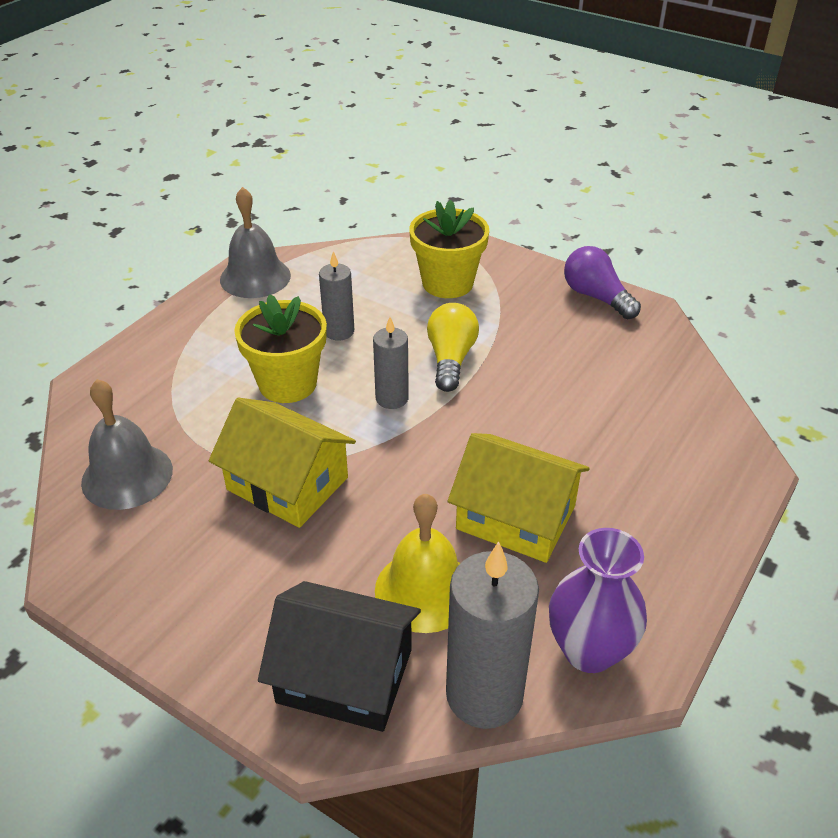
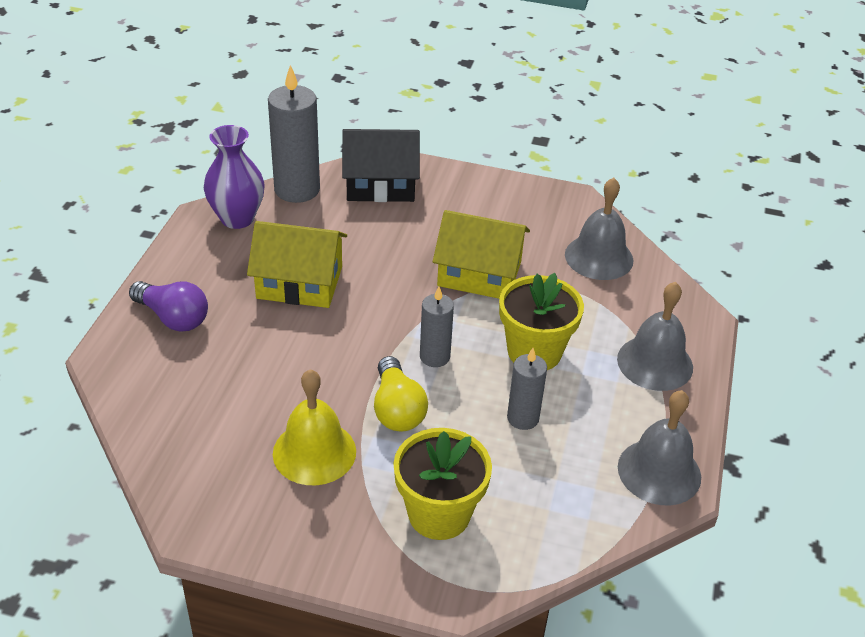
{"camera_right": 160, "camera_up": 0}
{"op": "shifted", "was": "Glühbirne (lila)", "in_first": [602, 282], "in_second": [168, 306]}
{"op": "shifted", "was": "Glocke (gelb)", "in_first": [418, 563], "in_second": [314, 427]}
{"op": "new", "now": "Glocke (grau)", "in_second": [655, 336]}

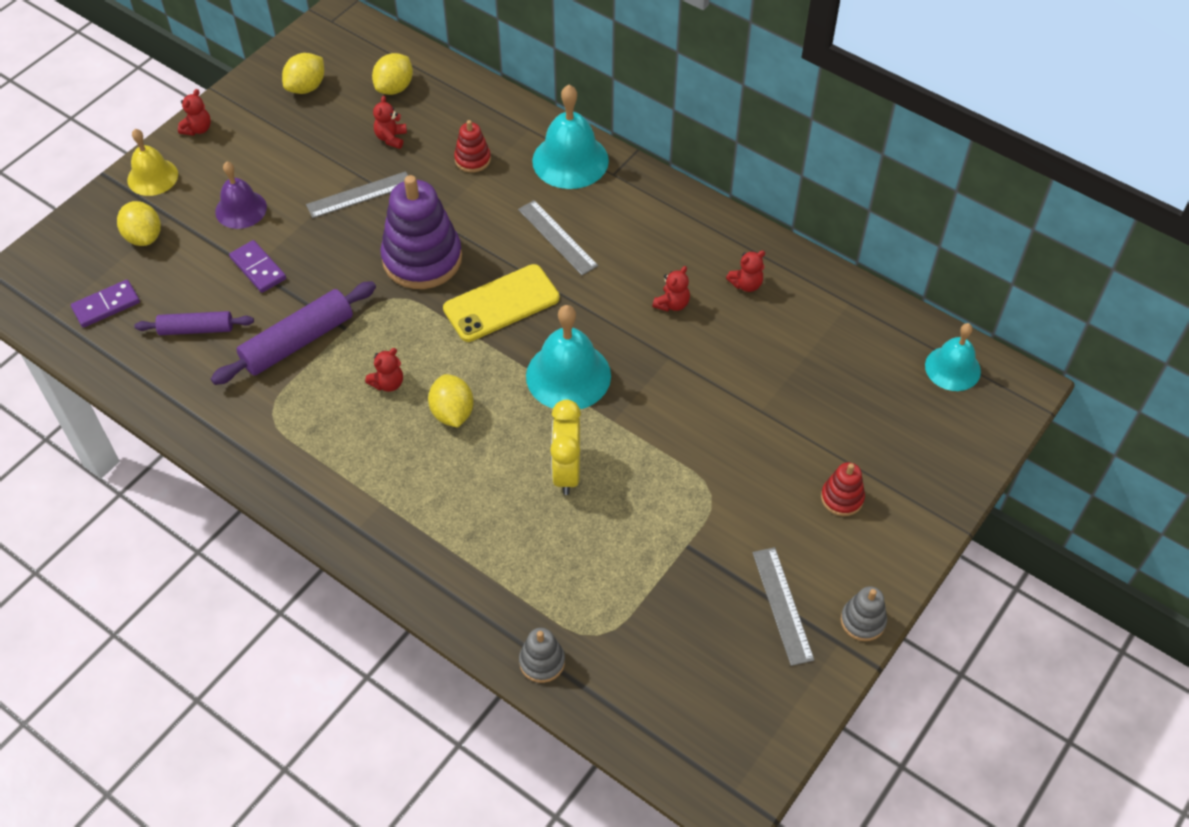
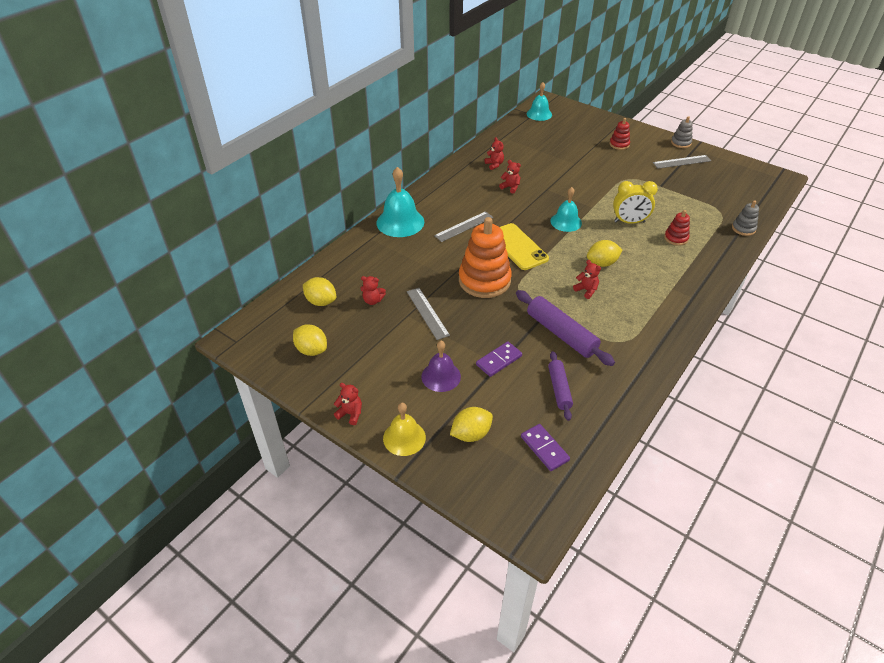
{"camera_right": -90, "camera_up": -10}
{"op": "shifted", "was": "Stapelspielzeug (rot)", "in_first": [472, 146], "in_second": [677, 228]}
{"op": "repainted", "was": "Stapelspielzeug (lila)", "now": "Stapelspielzeug (orange)", "in_first": [421, 232], "in_second": [485, 257]}
{"op": "scaled", "was": "Glocke (türkis)", "in_first": [568, 357], "in_second": [566, 209], "ratio": 0.65}

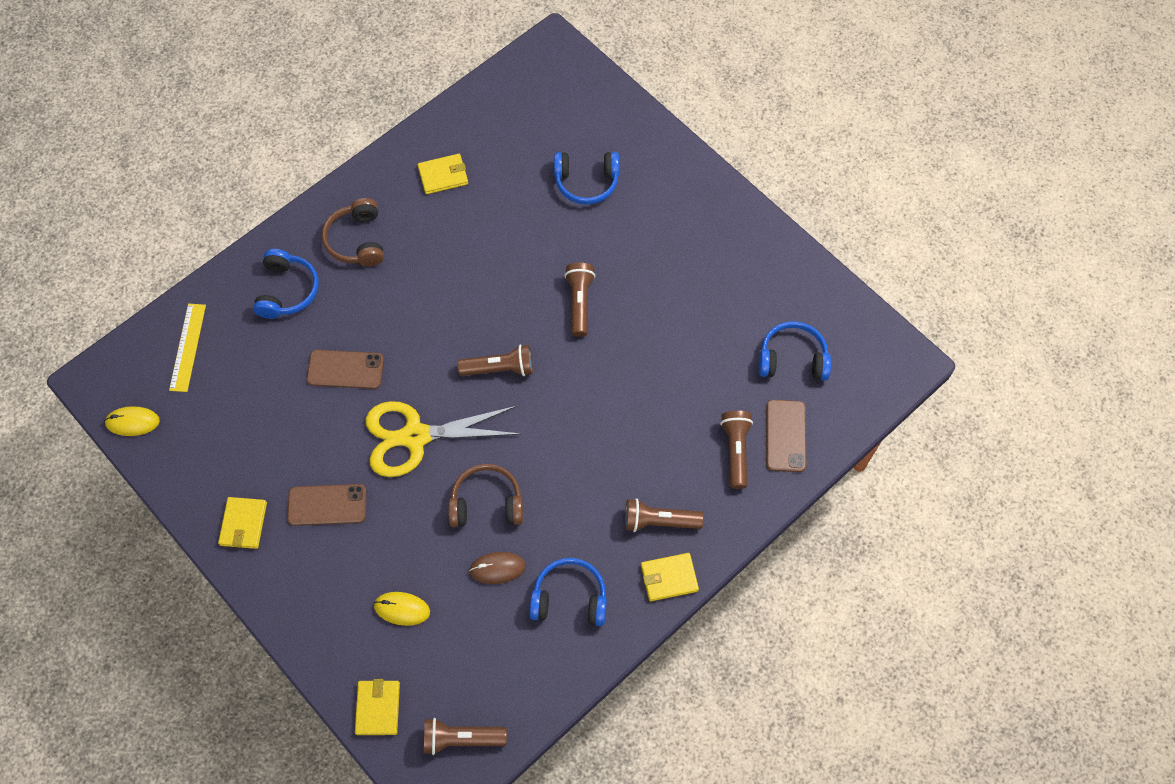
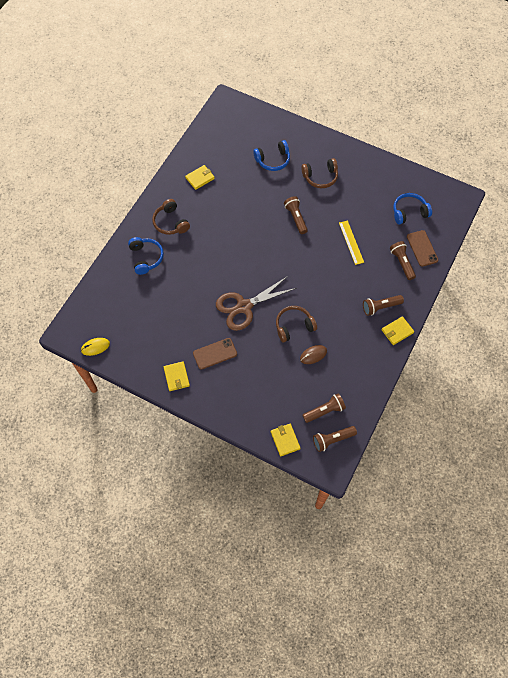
{"camera_right": -20, "camera_up": 0}
{"op": "shifted", "was": "Lineal (gelb)", "in_first": [187, 348], "in_second": [351, 243]}
{"op": "shifted", "was": "Taschenlampe (braun)", "in_first": [495, 360], "in_second": [324, 408]}
{"op": "gone", "was": "Handy (braun)", "in_first": [345, 369]}
{"op": "repainted", "was": "Schere (gelb)", "now": "Schere (braun)", "in_first": [443, 439], "in_second": [256, 303]}
{"op": "gone", "was": "Kopfhörer (blau)", "in_first": [568, 592]}
{"op": "gone", "was": "Computermaus (gelb)", "in_first": [402, 609]}
{"op": "new", "now": "Kopfhörer (braun)", "in_second": [320, 173]}

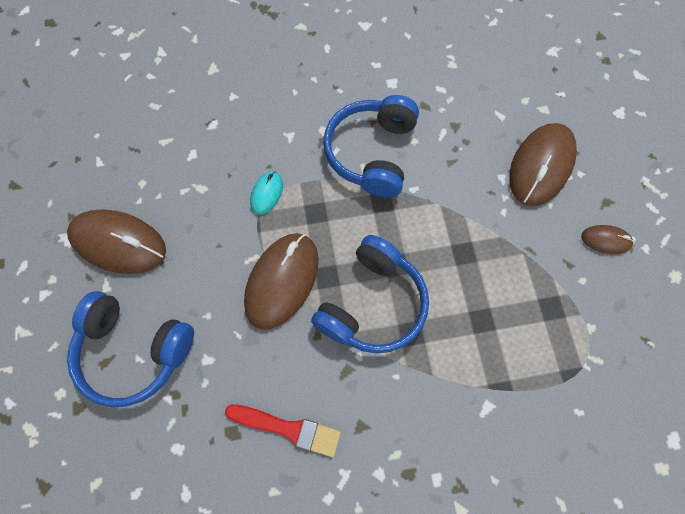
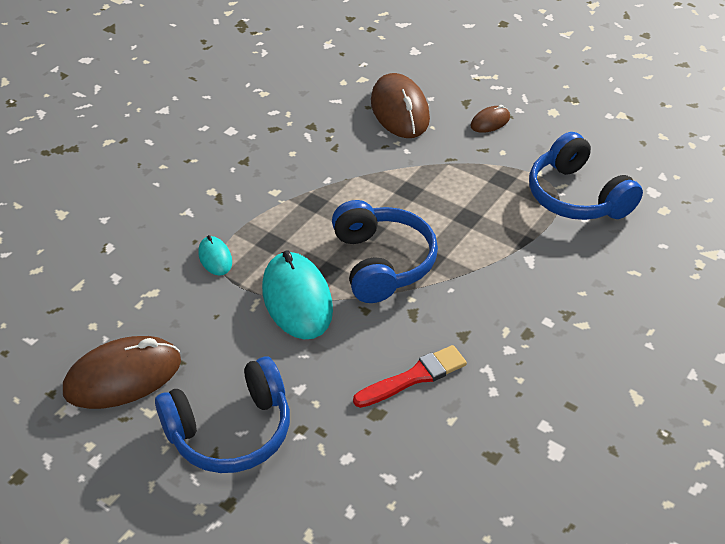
{"camera_right": -45, "camera_up": -25}
{"op": "shifted", "was": "Kopfhörer (blau)", "in_first": [371, 146], "in_second": [586, 176]}
{"op": "repainted", "was": "Computermaus (braun)", "now": "Computermaus (türkis)", "in_first": [281, 281], "in_second": [297, 295]}

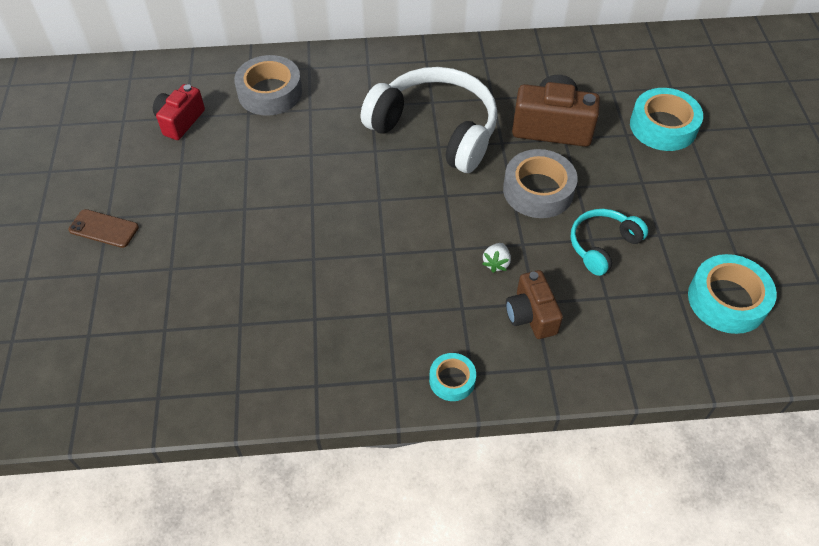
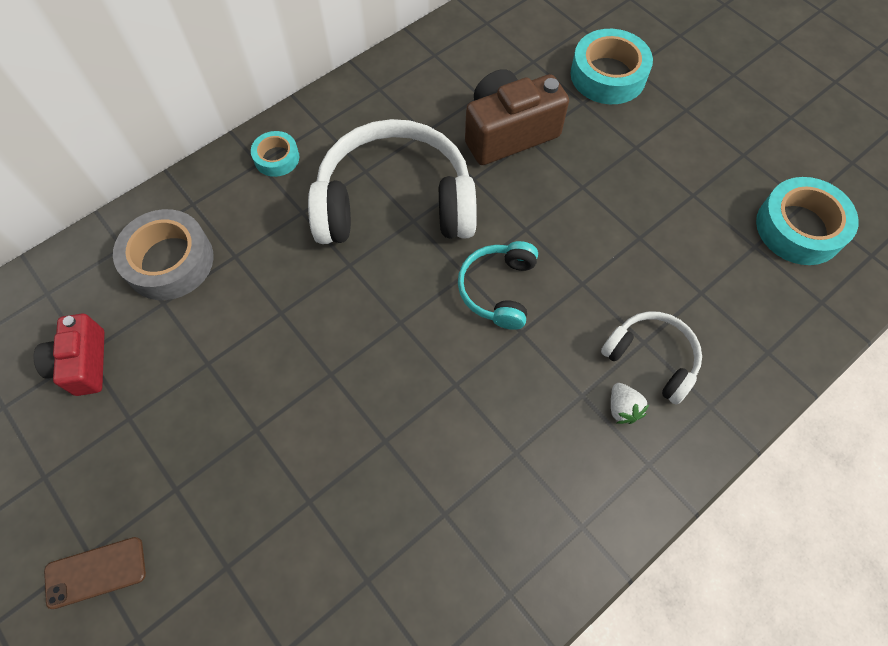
{"camera_right": -35, "camera_up": 10}
{"op": "gone", "was": "Klebeband (grau)", "in_first": [540, 183]}
{"op": "shifted", "was": "Kopfhörer (türkis)", "in_first": [609, 242], "in_second": [498, 285]}
{"op": "shifted", "was": "Erdbeere (weiß)", "in_first": [496, 258], "in_second": [630, 403]}
{"op": "swapped", "was": "Kamera (braun)", "now": "Kopfhörer (weiß)", "in_first": [534, 304], "in_second": [651, 358]}
{"op": "shifted", "was": "Klebeband (türkis)", "in_first": [452, 377], "in_second": [275, 154]}

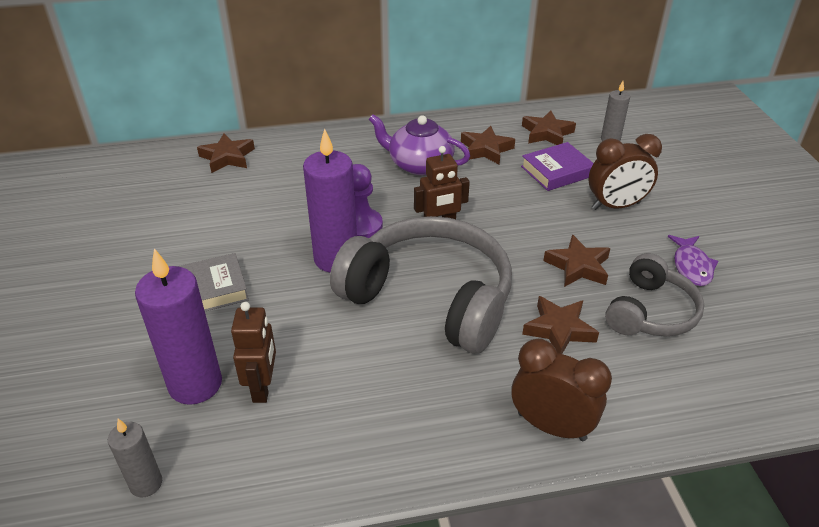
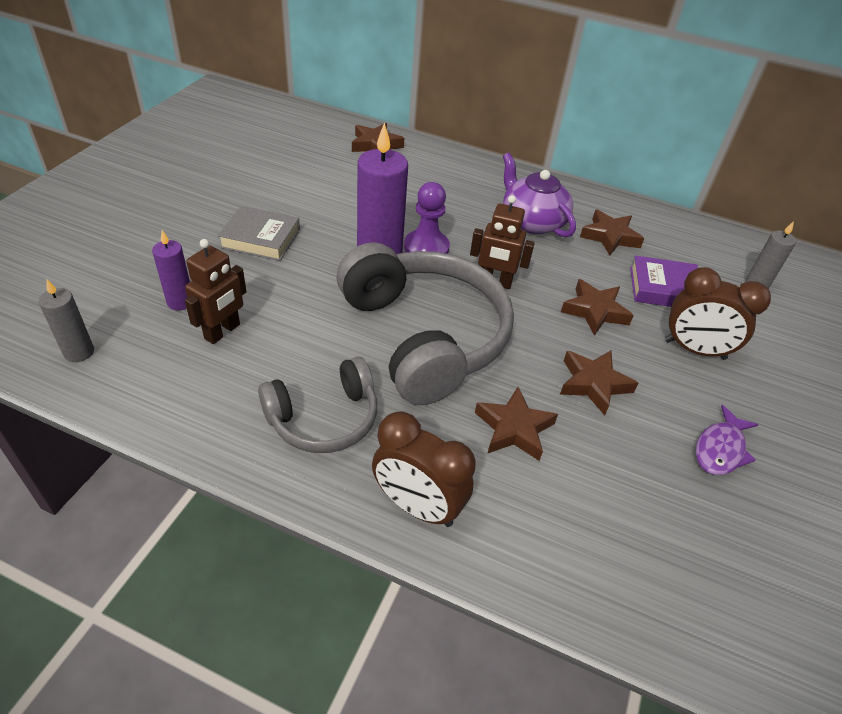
{"camera_right": 30, "camera_up": 5}
{"op": "shifted", "was": "Stern (braun)", "in_first": [549, 128], "in_second": [597, 307]}
{"op": "scaled", "was": "Kerze (lila)", "in_first": [178, 326], "in_second": [171, 270], "ratio": 0.54}
{"op": "shifted", "was": "Kopfhörer (grau)", "in_first": [654, 295], "in_second": [317, 404]}
{"op": "rotated", "was": "Wecker (braun)", "in_first": [562, 390], "in_second": [424, 469], "clockwise": 150}

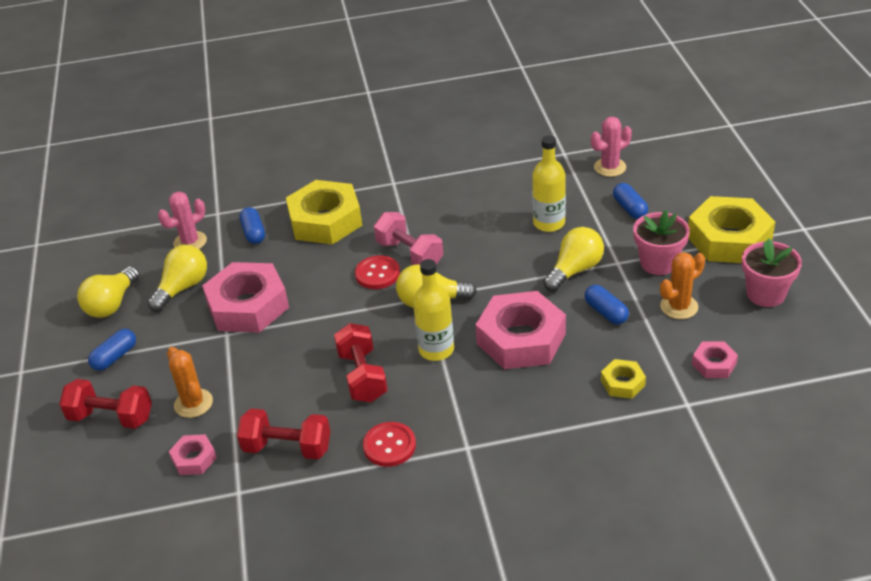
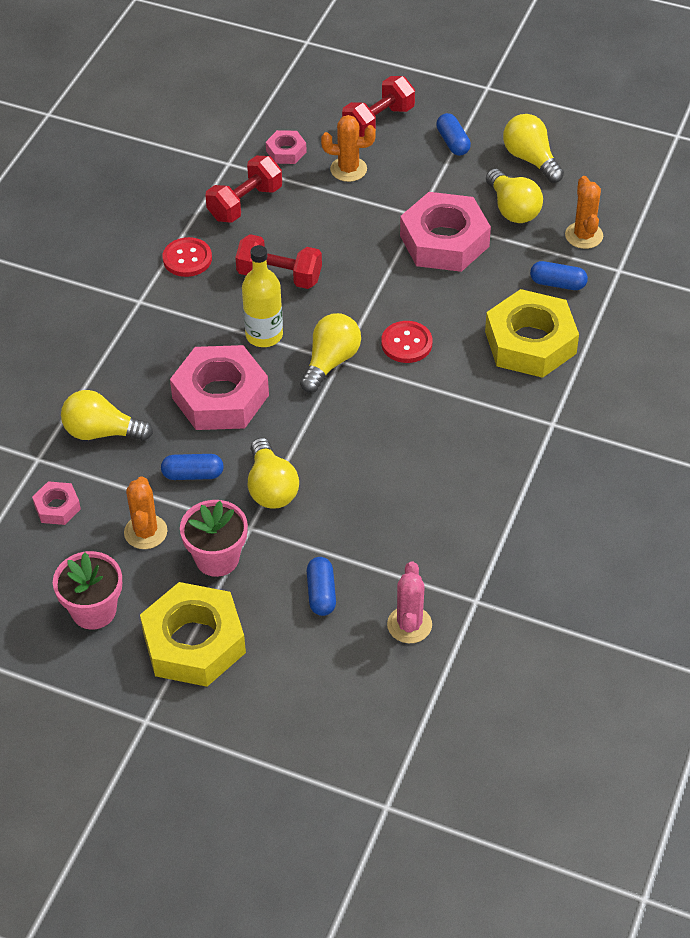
{"camera_right": 120, "camera_up": 10}
{"op": "gone", "was": "Flasche (gelb)", "in_first": [549, 183]}
{"op": "rotated", "was": "Kapsel (blau)", "in_first": [630, 201], "in_second": [321, 586], "clockwise": 75}
{"op": "repainted", "was": "Kaktus (rosa)", "now": "Kaktus (orange)", "in_first": [182, 220], "in_second": [584, 212]}
{"op": "gone", "was": "Hantel (rosa)", "in_first": [408, 238]}
{"op": "swapped", "was": "Sechskantmutter (gelb)", "now": "Glühbirne (gelb)", "in_first": [623, 379], "in_second": [107, 415]}

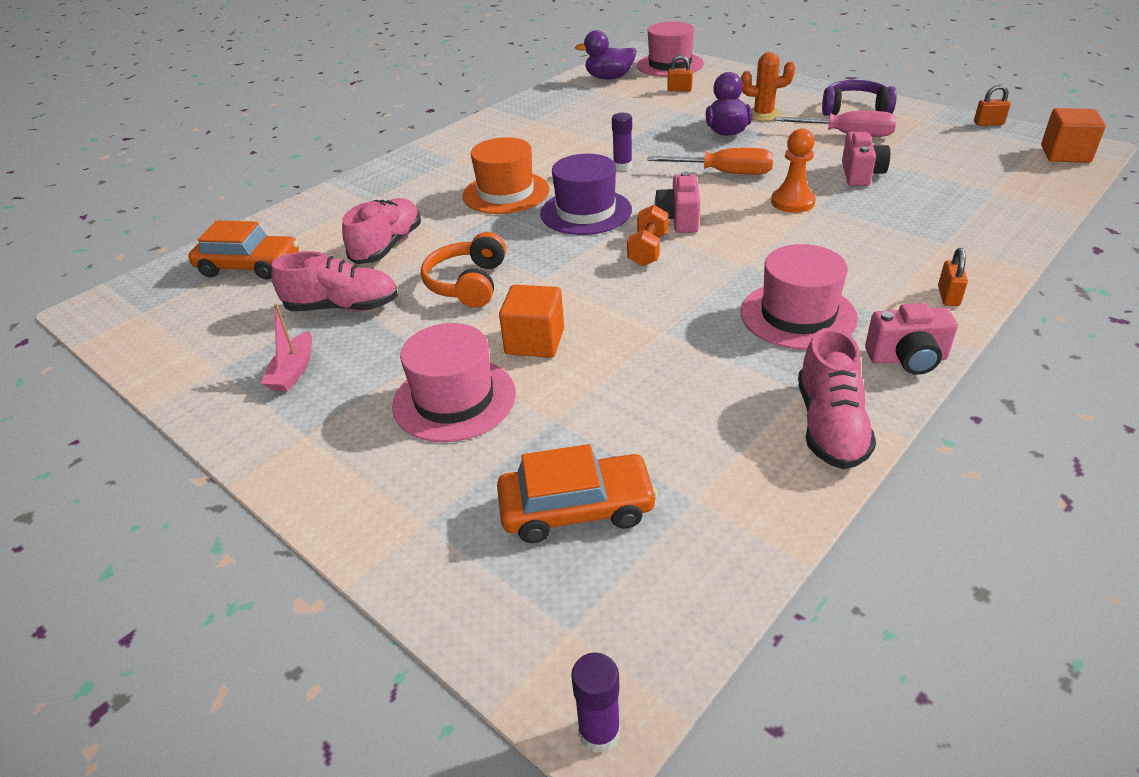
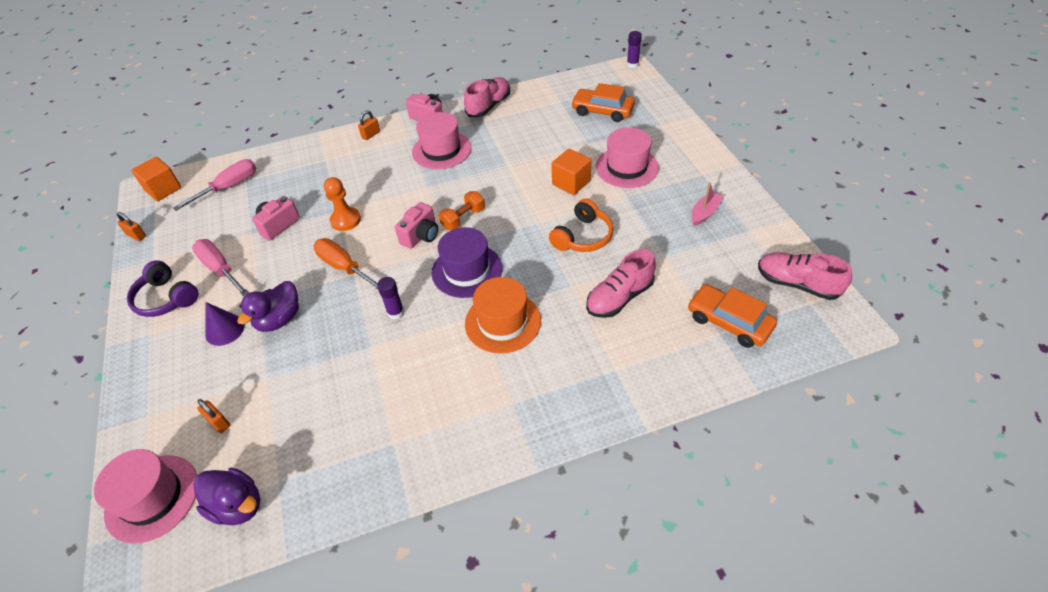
{"camera_right": -150, "camera_up": 10}
{"op": "swapped", "was": "Kaktus (orange)", "now": "Kegel (lila)", "in_first": [768, 86], "in_second": [225, 324]}
{"op": "shifted", "was": "Schuh (rosa)", "in_first": [334, 281], "in_second": [805, 276]}
{"op": "new", "now": "Schraubenzieher (rosa)", "in_second": [214, 185]}

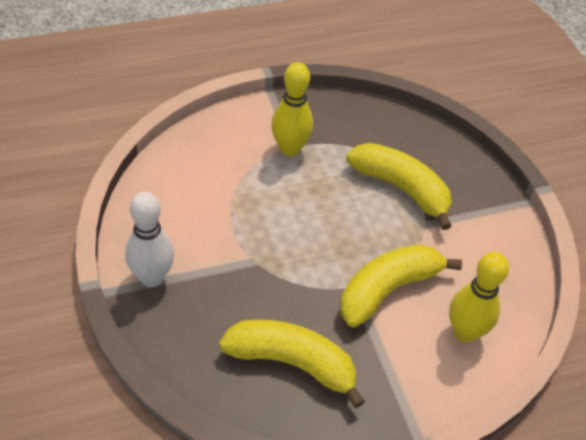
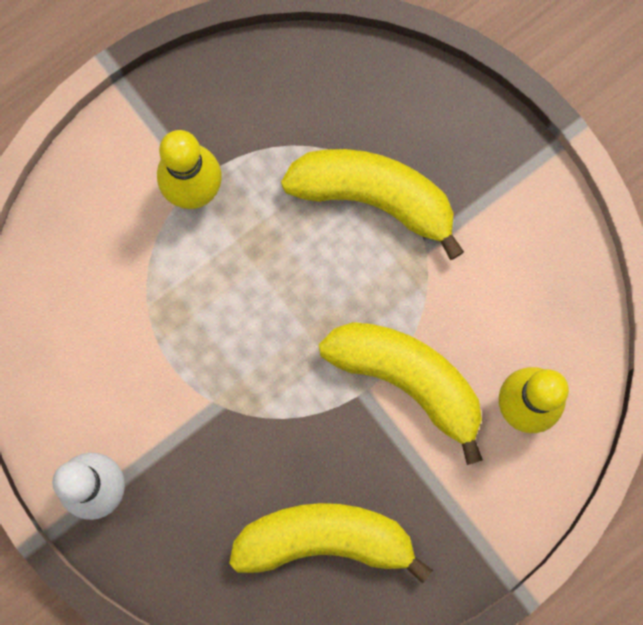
{"camera_right": -15, "camera_up": 30}
{"op": "rotated", "was": "Banane (gelb)", "in_first": [401, 285], "in_second": [401, 393], "clockwise": 90}

